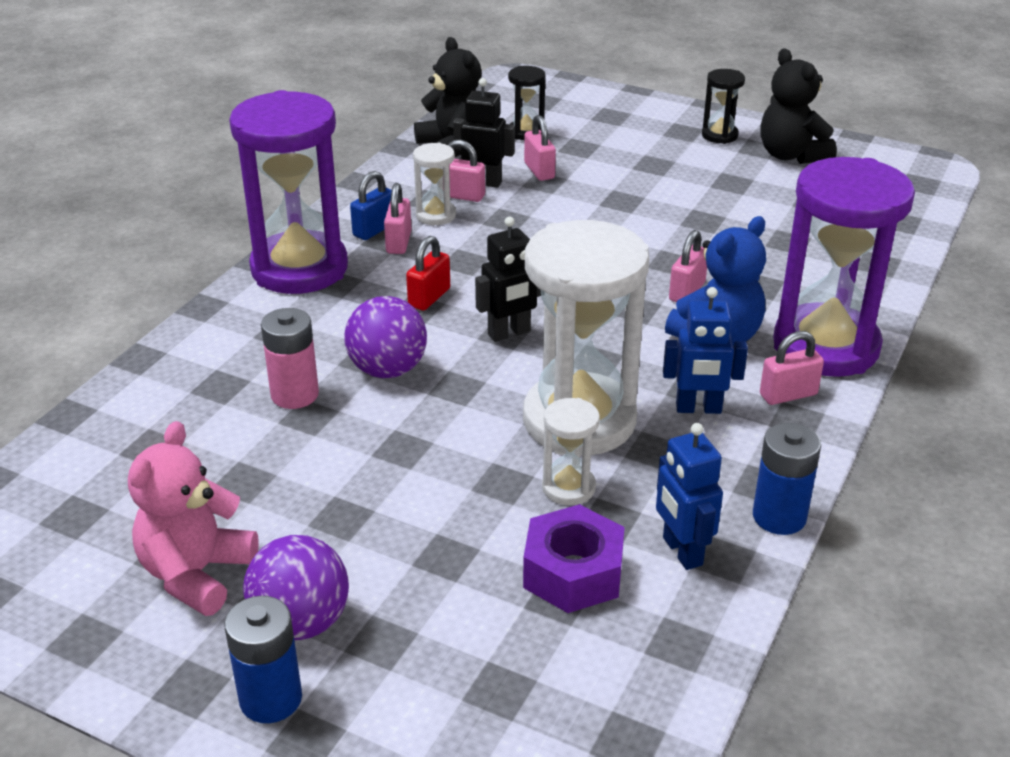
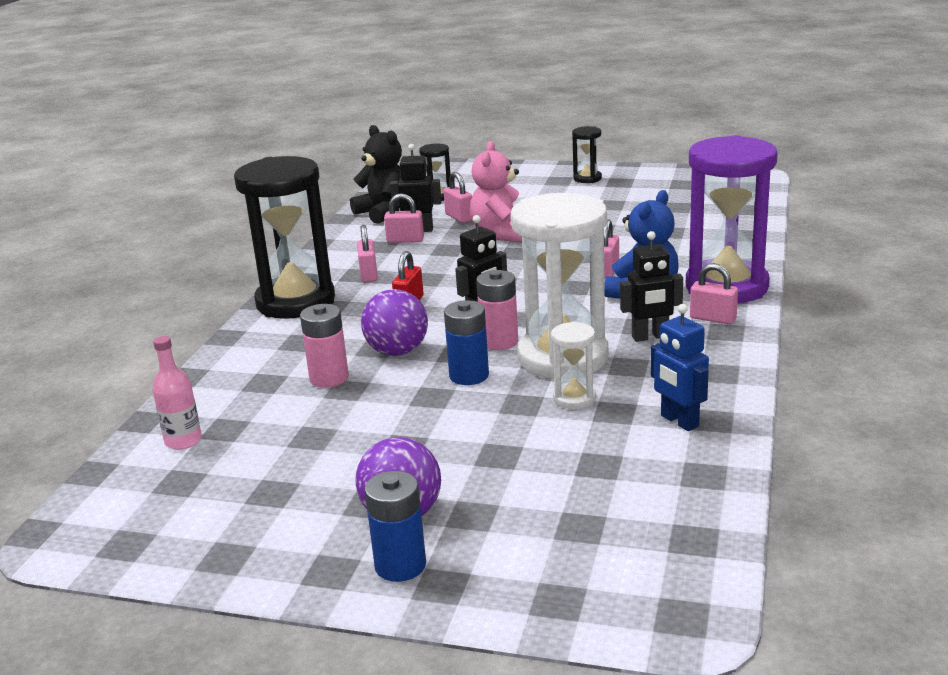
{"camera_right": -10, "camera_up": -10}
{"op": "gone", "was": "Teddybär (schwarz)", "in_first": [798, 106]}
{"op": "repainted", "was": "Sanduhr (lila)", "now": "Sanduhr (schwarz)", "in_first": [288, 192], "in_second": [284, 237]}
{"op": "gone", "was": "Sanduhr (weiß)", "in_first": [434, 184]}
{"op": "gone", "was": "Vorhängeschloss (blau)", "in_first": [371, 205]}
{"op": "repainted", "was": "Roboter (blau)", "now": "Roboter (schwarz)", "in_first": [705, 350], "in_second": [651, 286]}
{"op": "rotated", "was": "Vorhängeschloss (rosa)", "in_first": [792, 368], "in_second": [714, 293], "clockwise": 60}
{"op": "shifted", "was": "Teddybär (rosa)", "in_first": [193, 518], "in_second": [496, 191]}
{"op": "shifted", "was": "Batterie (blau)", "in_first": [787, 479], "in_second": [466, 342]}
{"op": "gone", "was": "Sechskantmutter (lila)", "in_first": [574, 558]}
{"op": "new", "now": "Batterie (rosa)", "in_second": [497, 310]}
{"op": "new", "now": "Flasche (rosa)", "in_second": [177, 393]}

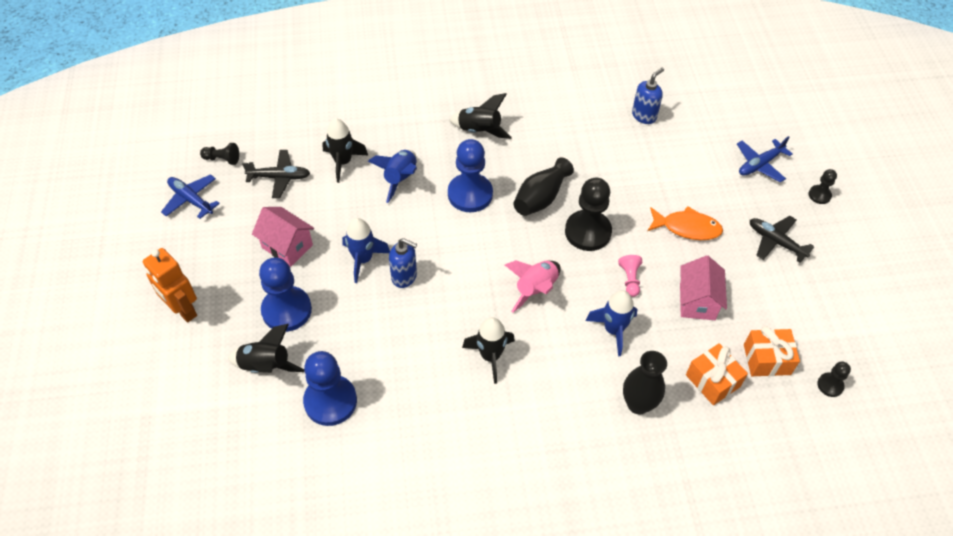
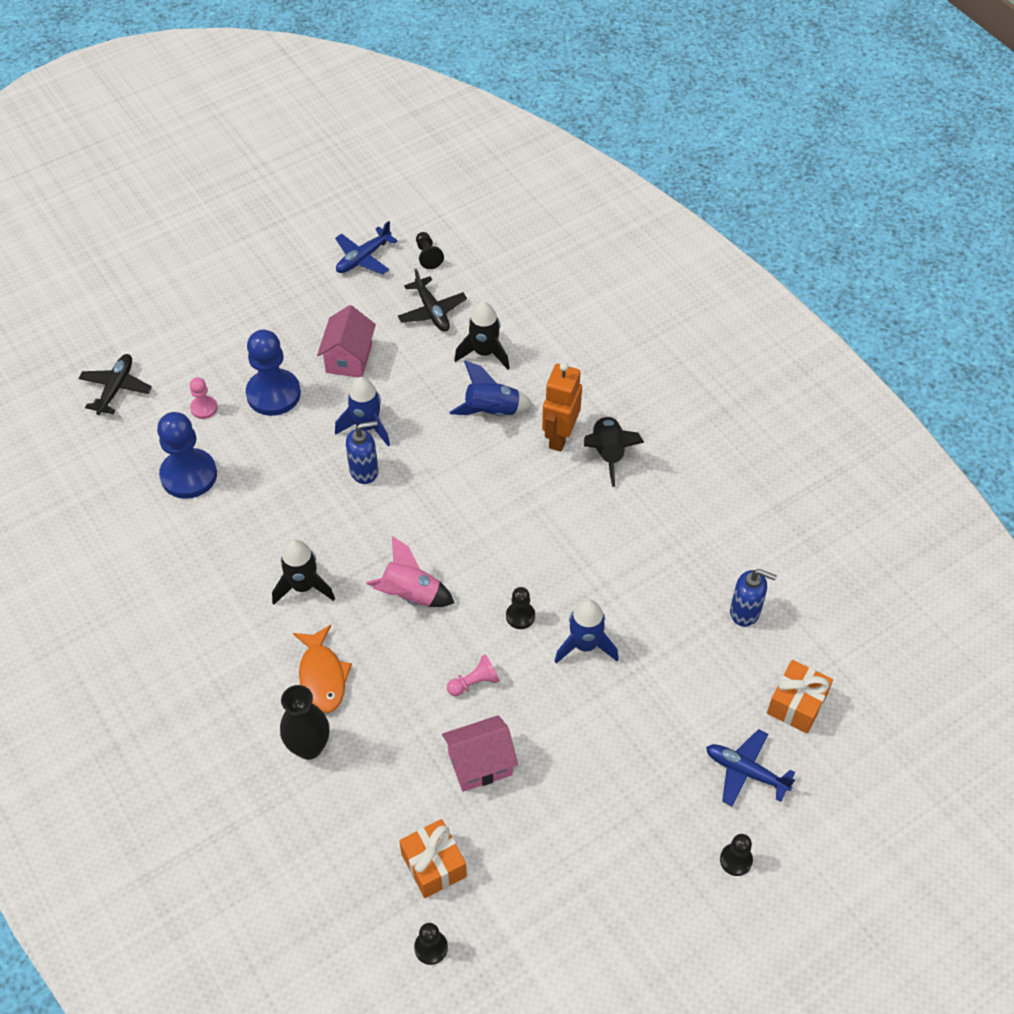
{"camera_right": 65, "camera_up": 0}
{"op": "gone", "was": "Bauer (blau)", "in_first": [470, 175]}
{"op": "gone", "was": "Vase (schwarz)", "in_first": [543, 186]}
{"op": "rotated", "was": "Flugzeug (blau)", "in_first": [190, 196], "in_second": [366, 248], "clockwise": -150}
{"op": "scaled", "was": "Bauer (schwarz)", "in_first": [588, 214], "in_second": [520, 608], "ratio": 0.49}
{"op": "shifted", "was": "Fisch (orange)", "in_first": [685, 223], "in_second": [322, 669]}
{"op": "shifted", "was": "Flugzeug (schwarz)", "in_first": [782, 239], "in_second": [115, 384]}
{"op": "rotated", "was": "Seifenspender (blau)", "in_first": [403, 263], "in_second": [362, 452], "clockwise": -105}
{"op": "shifted", "was": "Roboter (orange)", "in_first": [170, 285], "in_second": [562, 407]}
{"op": "shifted", "was": "Rakete (blau)", "in_first": [611, 323], "in_second": [586, 631]}
{"op": "swapped", "was": "Rakete (schwarz)", "now": "Bauer (rosa)", "in_first": [266, 348], "in_second": [203, 398]}
{"op": "shifted", "was": "Geschenk (orange)", "in_first": [717, 374], "in_second": [800, 696]}

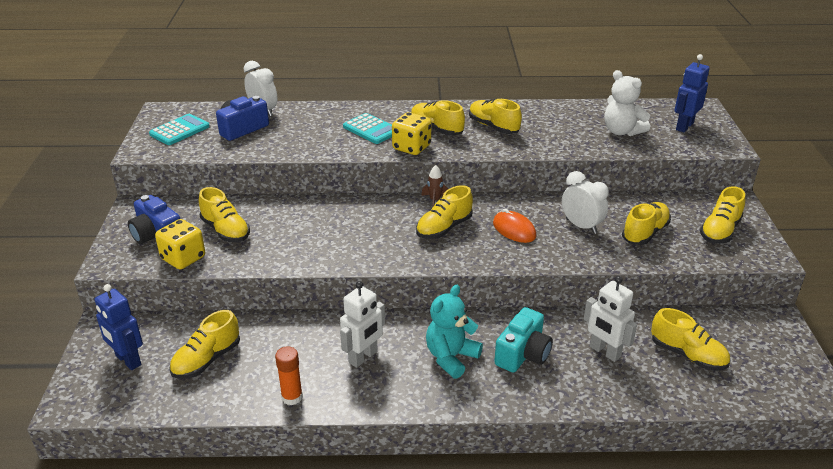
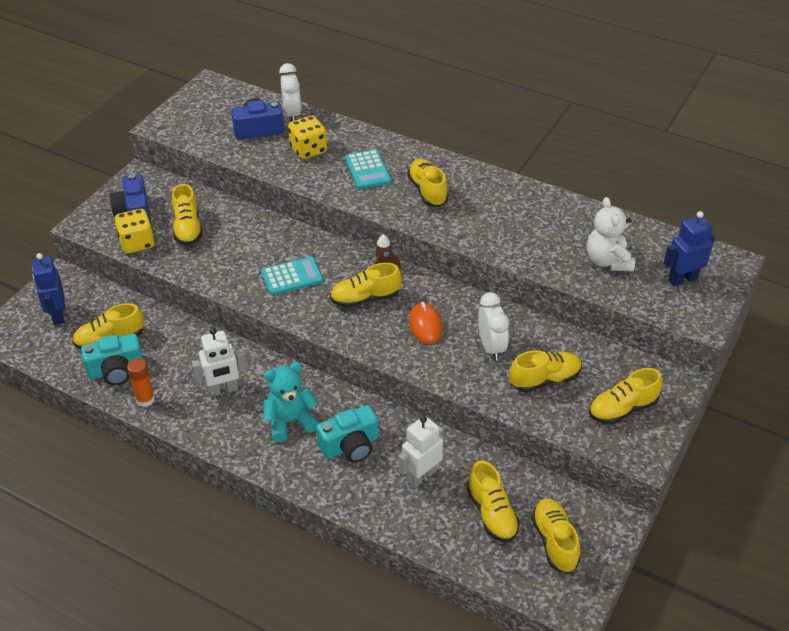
{"camera_right": 30, "camera_up": 10}
{"op": "shifted", "was": "Schuh (gelb)", "in_first": [495, 116], "in_second": [556, 535]}
{"op": "shifted", "was": "Spielwürfel (gelb)", "in_first": [411, 133], "in_second": [307, 137]}
{"op": "shifted", "was": "Taschenrechner (türkis)", "in_first": [179, 129], "in_second": [292, 276]}
{"op": "rotated", "was": "Roboter (weiß)", "in_first": [610, 319], "in_second": [420, 451], "clockwise": 60}
{"op": "new", "now": "Kamera (türkis)", "in_second": [112, 359]}

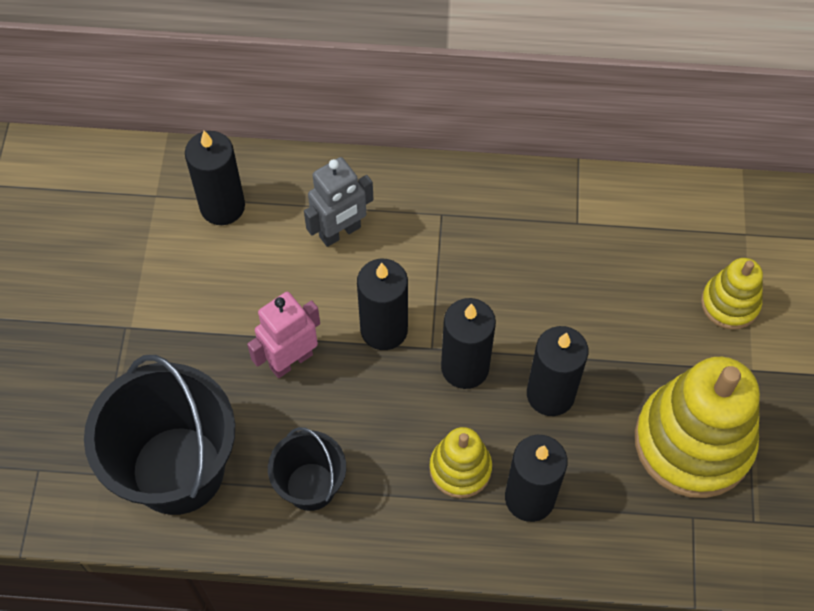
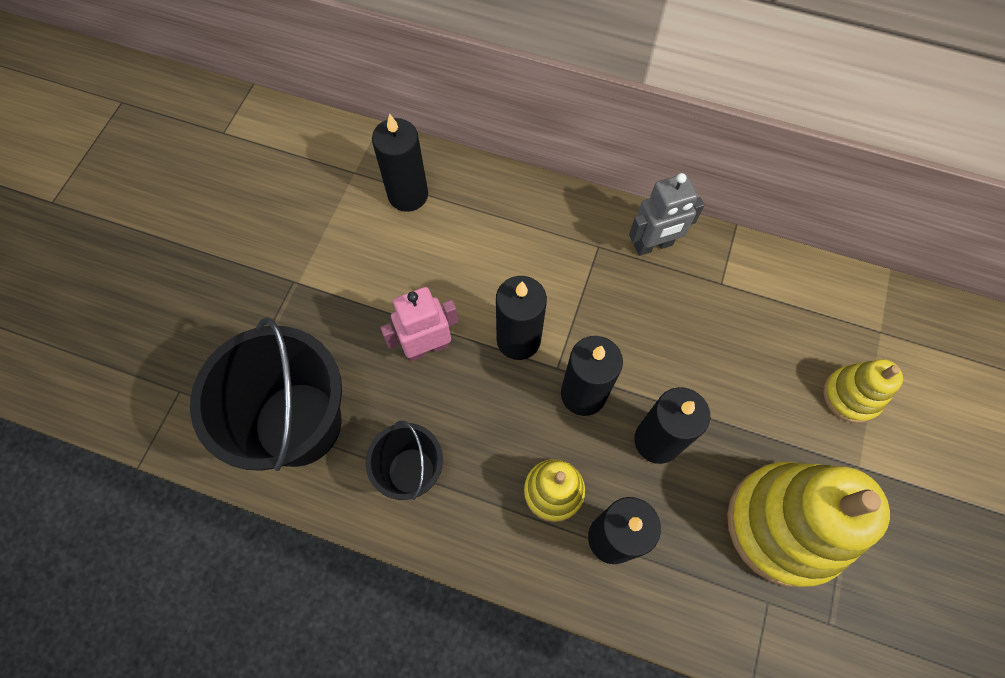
{"camera_right": 15, "camera_up": 5}
{"op": "shifted", "was": "Roboter (grau)", "in_first": [338, 202], "in_second": [667, 214]}

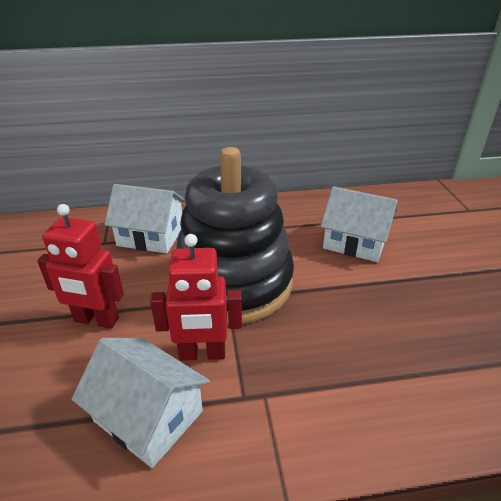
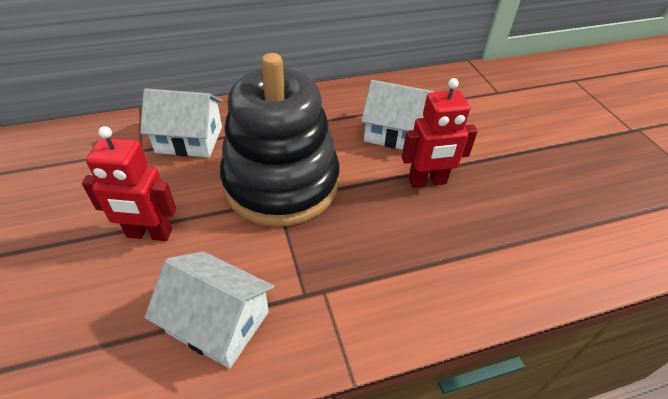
{"camera_right": -10, "camera_up": 10}
{"op": "shifted", "was": "Roboter (rot)", "in_first": [196, 297], "in_second": [440, 133]}

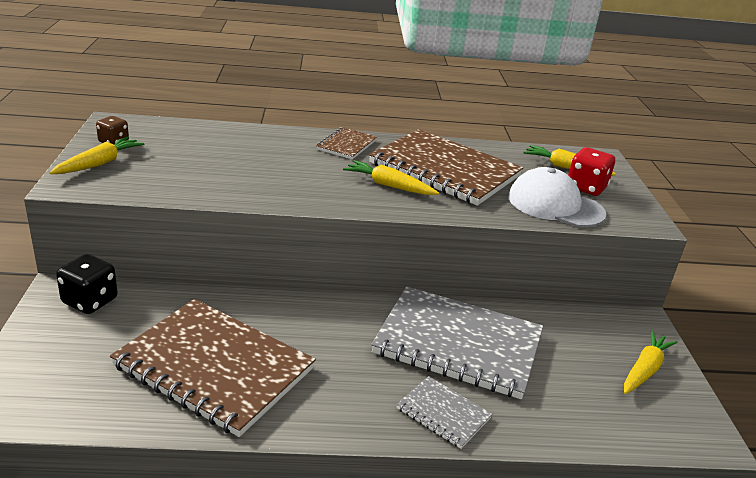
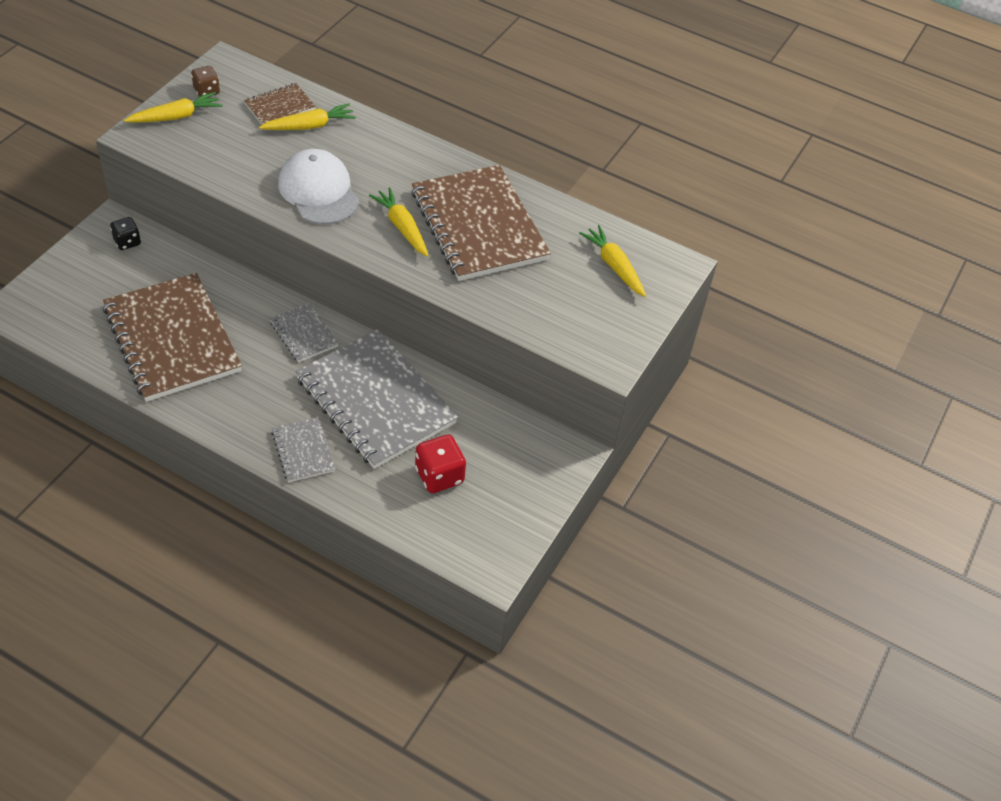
{"camera_right": 30, "camera_up": 20}
{"op": "shifted", "was": "Notizbuch (braun)", "in_first": [346, 143], "in_second": [280, 104]}
{"op": "shifted", "was": "Spielwürfel (rot)", "in_first": [591, 171], "in_second": [440, 464]}
{"op": "shifted", "was": "Kappe (weiß)", "in_first": [557, 197], "in_second": [319, 186]}
{"op": "scaled", "was": "Spielwürfel (schwarz)", "in_first": [87, 284], "in_second": [125, 233], "ratio": 0.64}
{"op": "shifted", "was": "Karotte (gelb)", "in_first": [650, 362], "in_second": [307, 117]}
{"op": "new", "now": "Notizbuch (grau)", "in_second": [304, 333]}

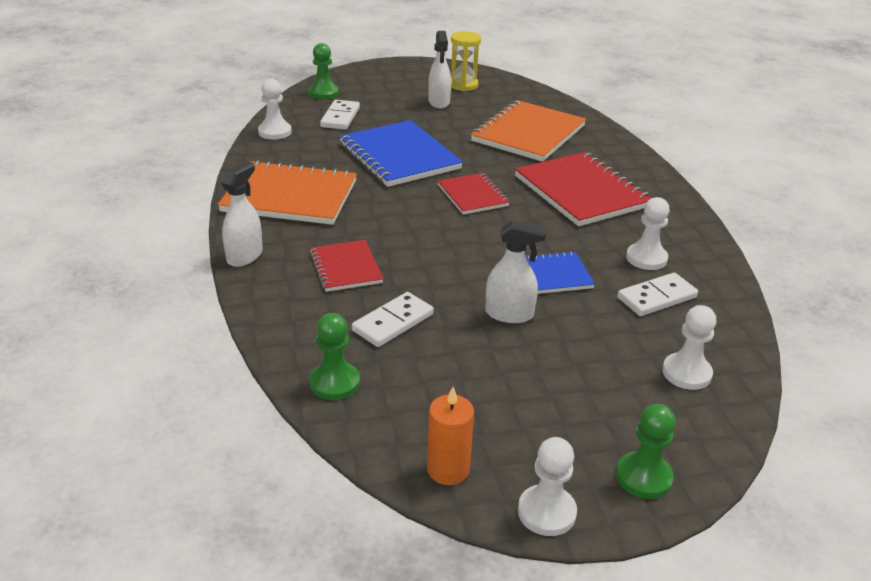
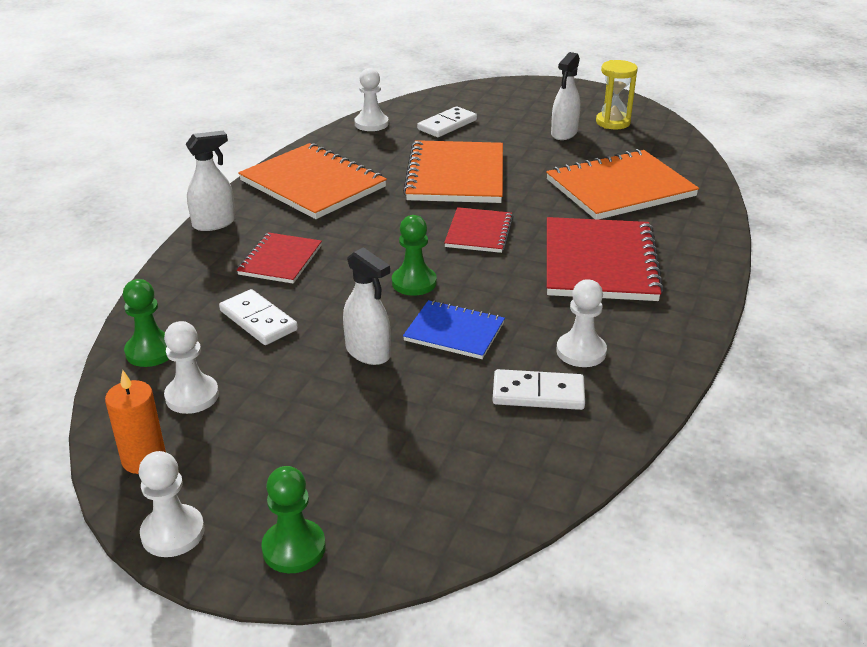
{"camera_right": 35, "camera_up": 0}
{"op": "shifted", "was": "Bauer (grün)", "in_first": [324, 71], "in_second": [414, 255]}
{"op": "repainted", "was": "Notizbuch (blau)", "now": "Notizbuch (orange)", "in_first": [401, 153], "in_second": [453, 171]}
{"op": "rotated", "was": "Dominostein (weiß)", "in_first": [393, 319], "in_second": [258, 317], "clockwise": 60}
{"op": "shifted", "was": "Bauer (weiß)", "in_first": [689, 347], "in_second": [191, 367]}

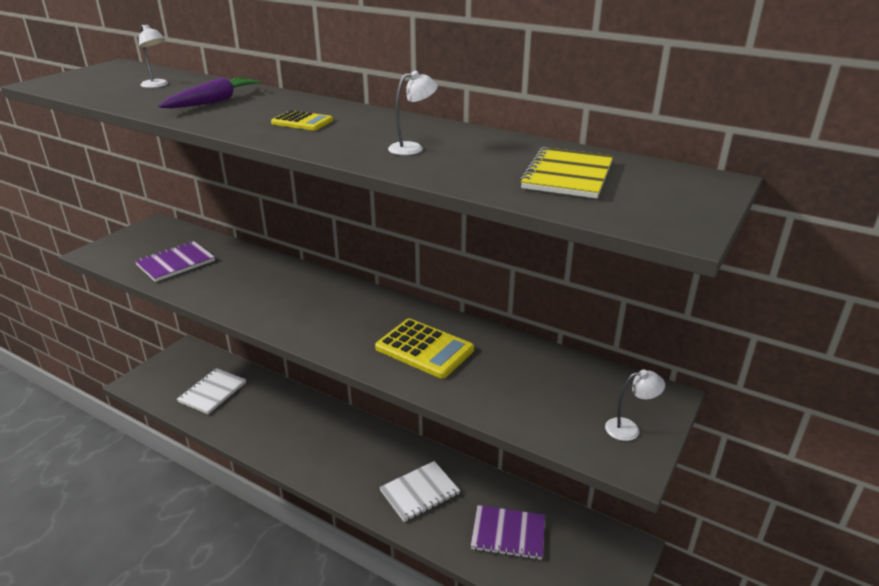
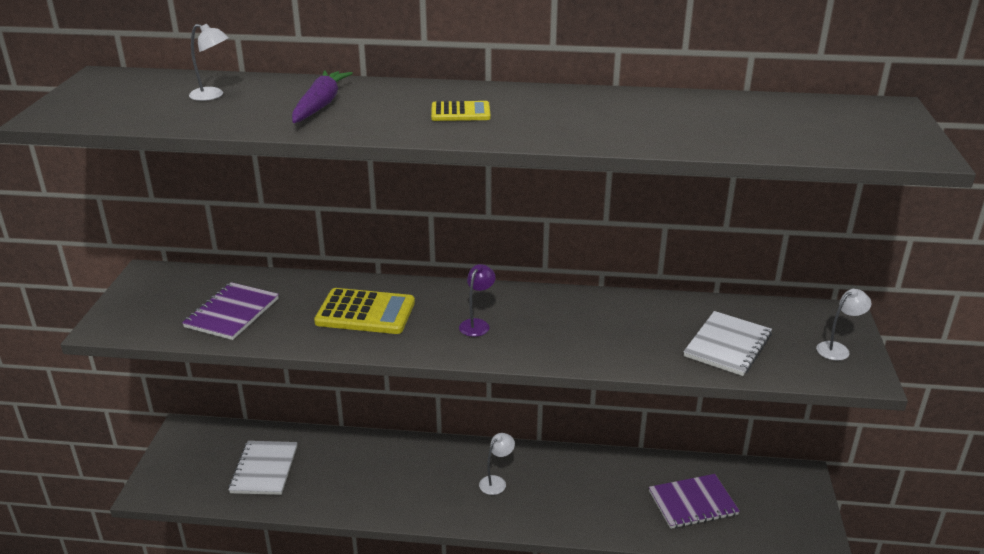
{"camera_right": -25, "camera_up": 0}
{"op": "shifted", "was": "Lampe (weiß)", "in_first": [413, 113], "in_second": [497, 464]}
{"op": "gone", "was": "Notizbuch (gelb)", "in_first": [566, 173]}
{"op": "shifted", "was": "Taschenrechner (gelb)", "in_first": [424, 349], "in_second": [364, 311]}
{"op": "shifted", "was": "Notizbuch (weiß)", "in_first": [419, 491], "in_second": [727, 343]}
{"op": "new", "now": "Lampe (lila)", "in_second": [477, 300]}

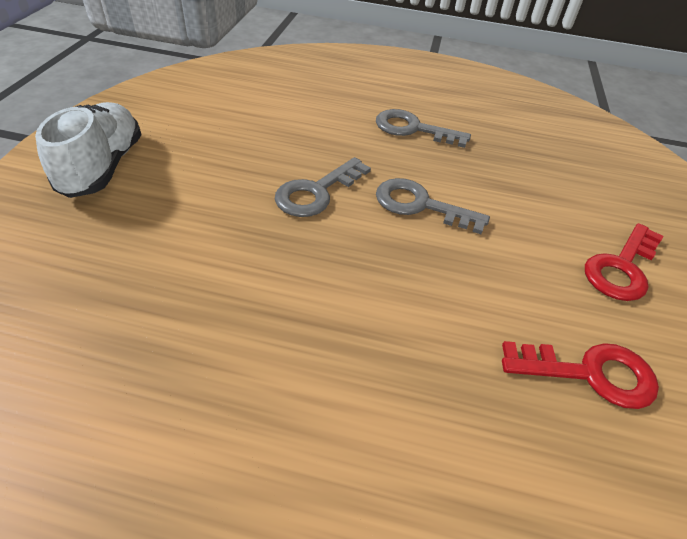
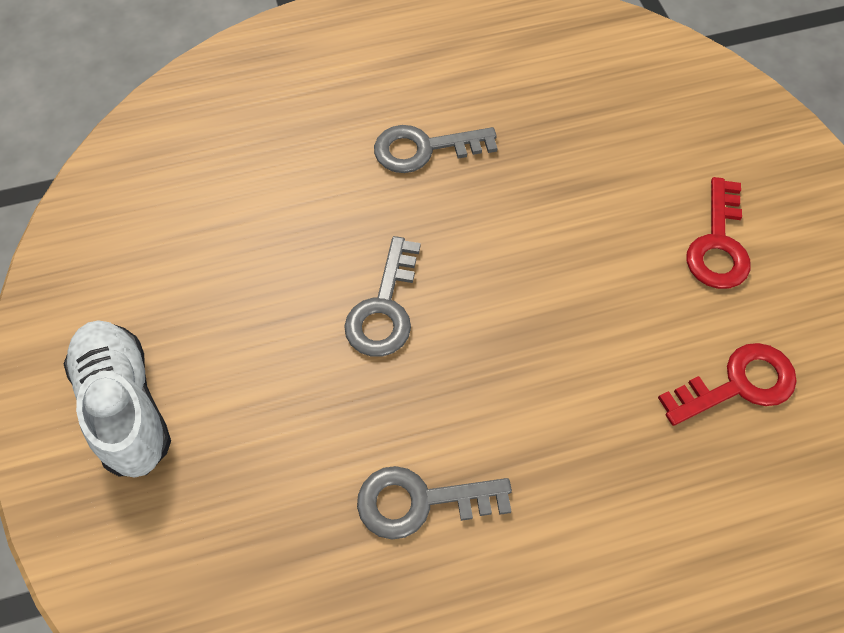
{"camera_right": -25, "camera_up": 15}
{"op": "shifted", "was": "Schlüssel (grau)", "in_first": [433, 206], "in_second": [434, 502]}

